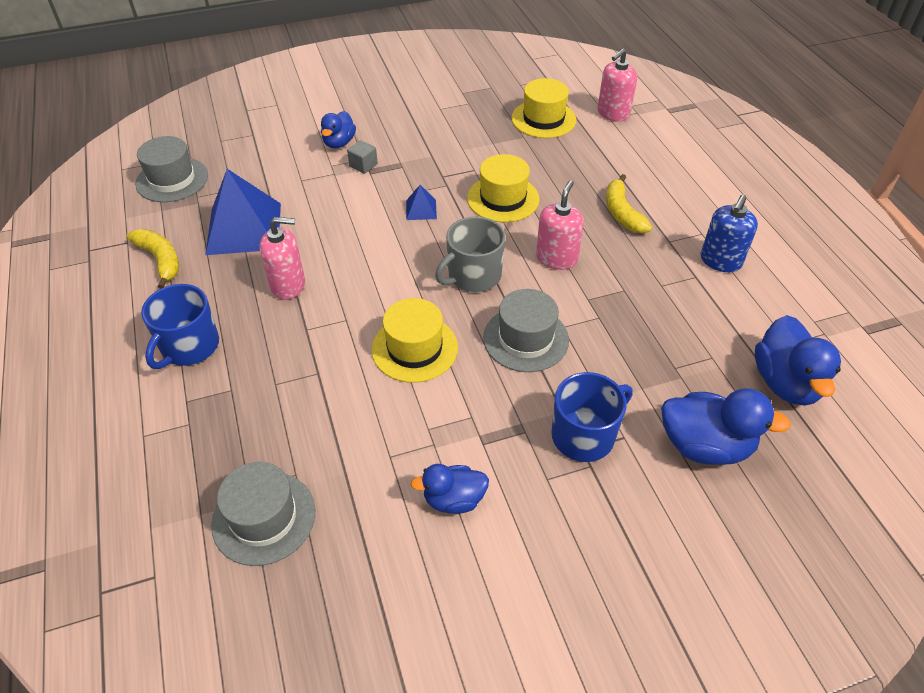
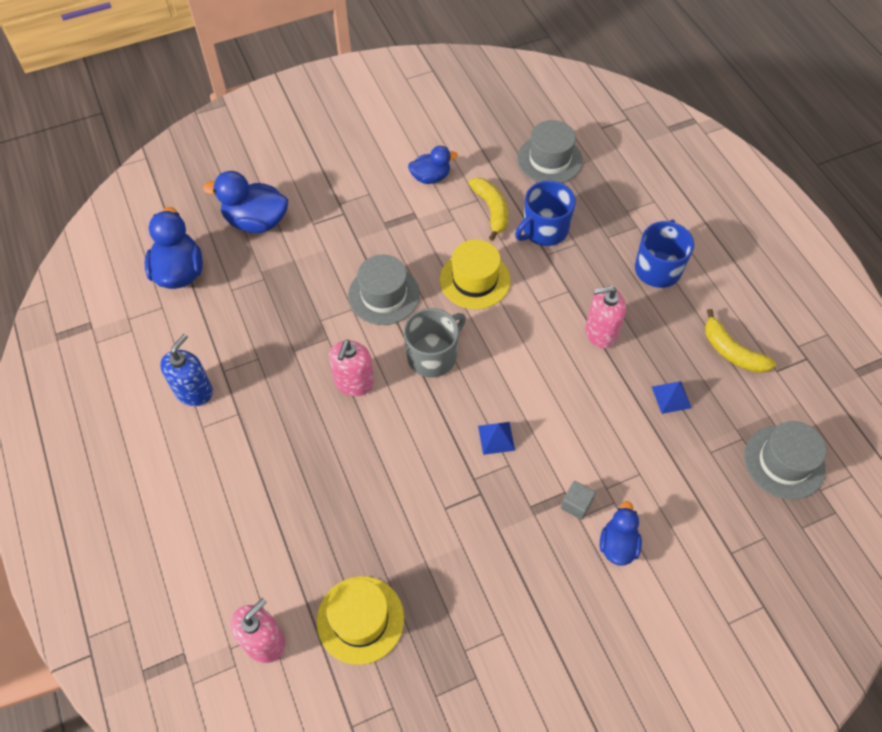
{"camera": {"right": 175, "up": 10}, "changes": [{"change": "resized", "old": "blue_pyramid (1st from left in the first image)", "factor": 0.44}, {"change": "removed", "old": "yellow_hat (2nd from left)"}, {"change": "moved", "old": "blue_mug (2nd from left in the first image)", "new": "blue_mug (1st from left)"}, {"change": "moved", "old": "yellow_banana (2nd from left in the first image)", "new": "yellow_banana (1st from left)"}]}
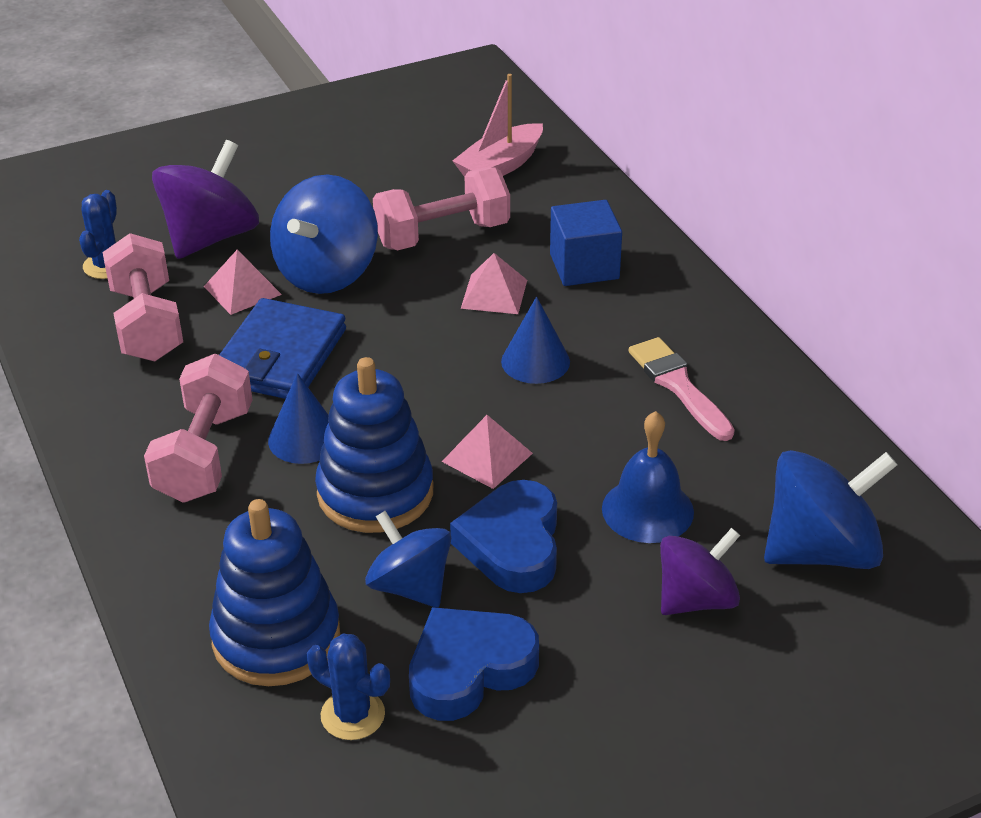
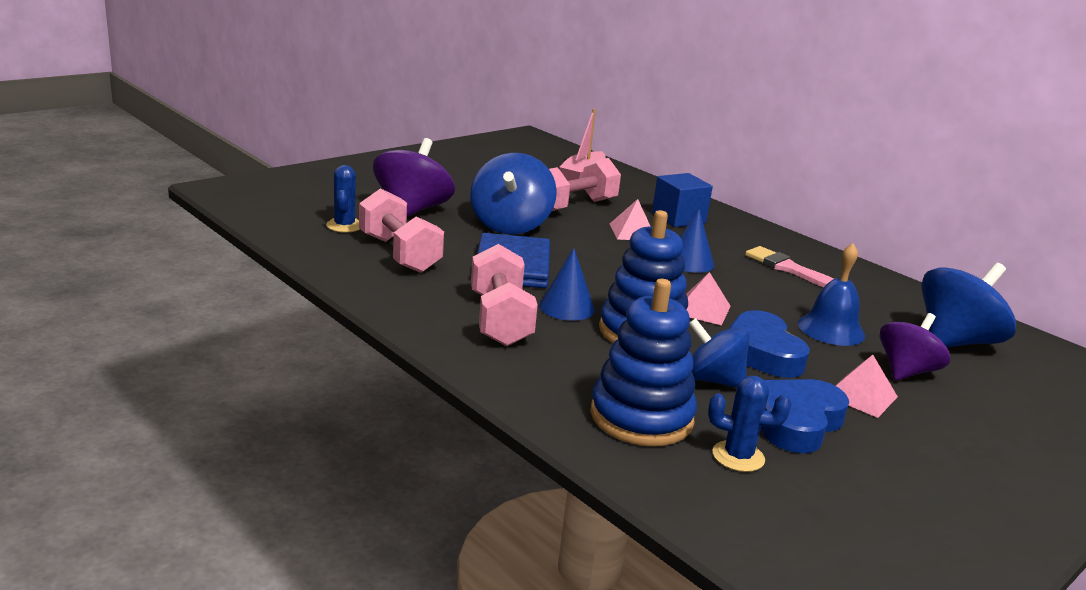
{"camera": {"right": -20, "up": -15}, "changes": [{"change": "moved", "old": "pink_pyramid (1st from left in the first image)", "new": "pink_pyramid (3rd from left)"}]}
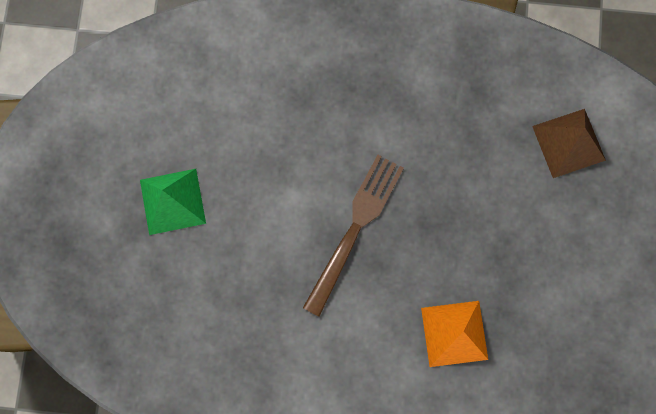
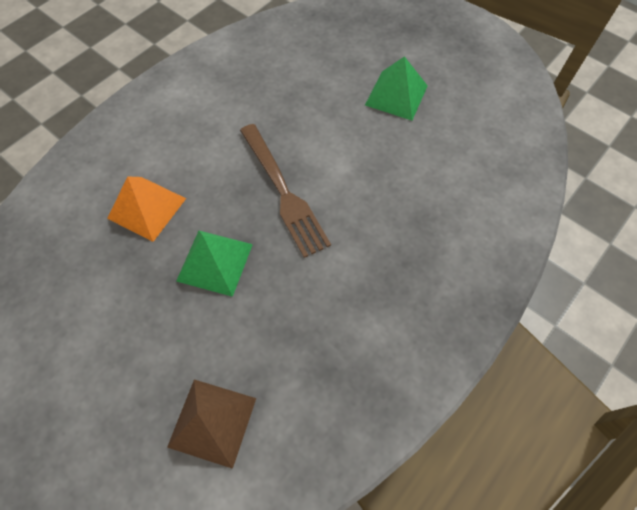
{"camera": {"right": 125, "up": -15}, "changes": [{"change": "added", "new": "green_pyramid (1st from left)"}]}
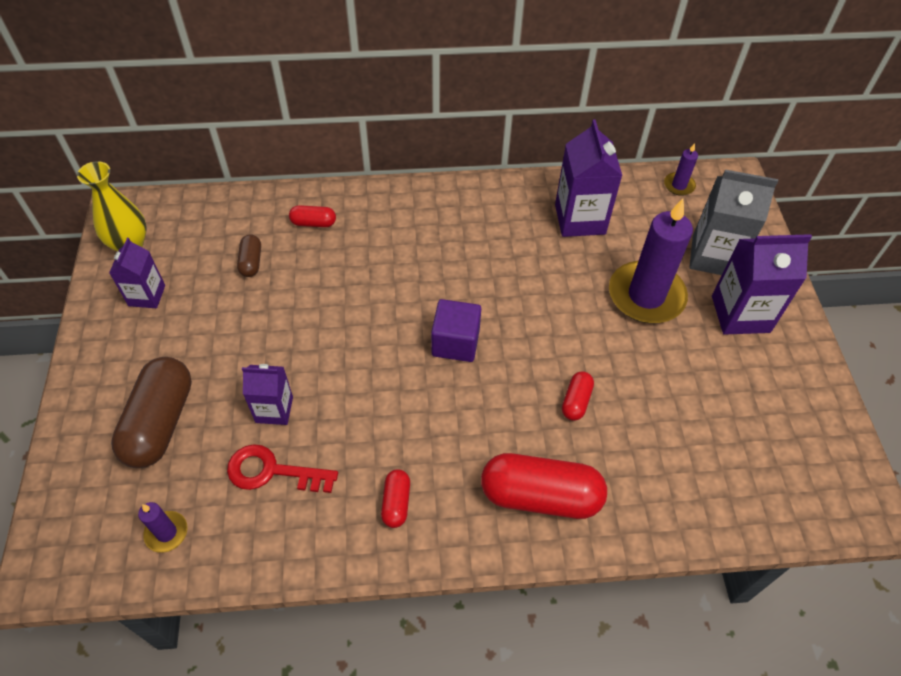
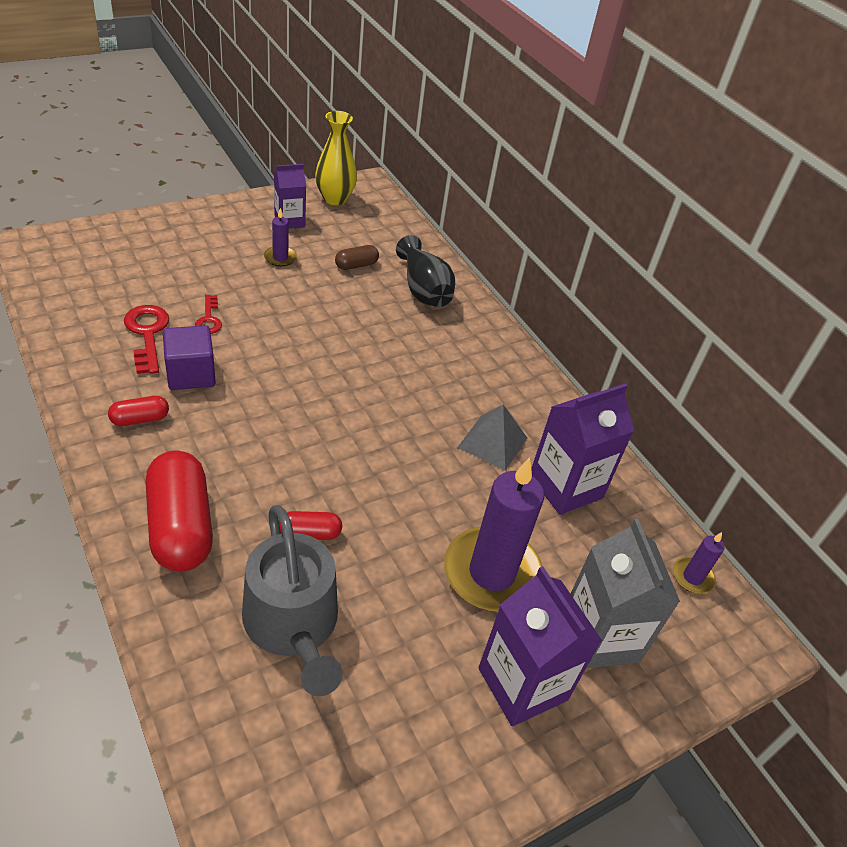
{"camera": {"right": 60, "up": -10}, "changes": [{"change": "removed", "old": "brown_capsule (1st from left)"}, {"change": "moved", "old": "purple_candle (1st from left)"}, {"change": "replaced", "old": "purple_carton (2nd from left)", "new": "red_key (2nd from left)"}, {"change": "replaced", "old": "red_capsule (1st from left)", "new": "black_vase"}, {"change": "moved", "old": "purple_cube"}, {"change": "added", "new": "grey_watering_can"}, {"change": "added", "new": "grey_pyramid"}]}
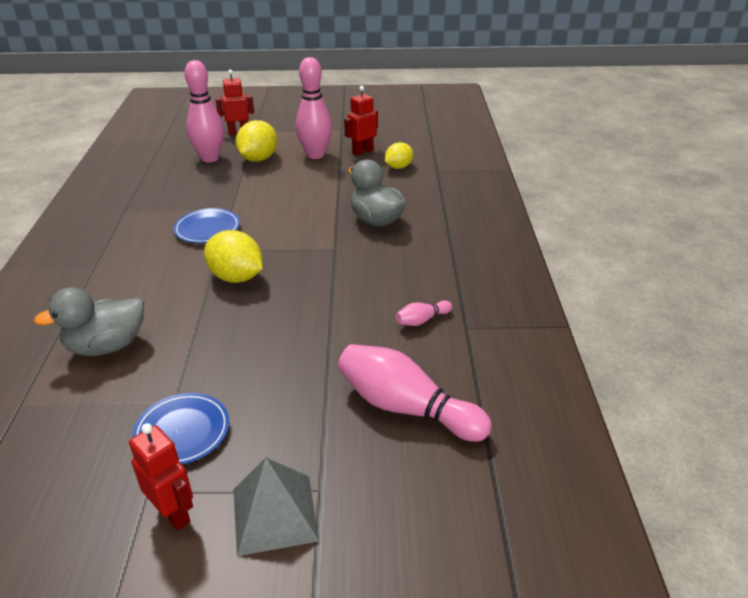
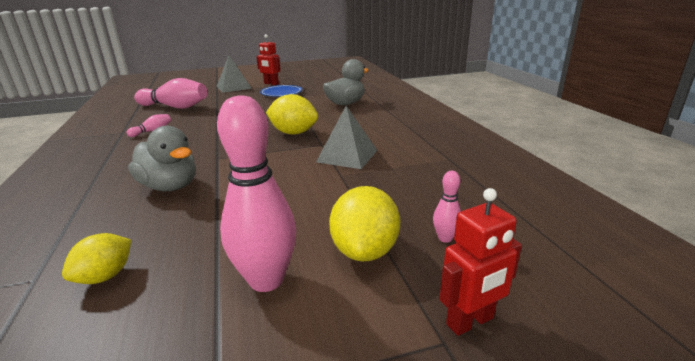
{"camera": {"right": 165, "up": -10}, "changes": [{"change": "replaced", "old": "blue_plate (2nd from left)", "new": "grey_pyramid (2nd from left)"}, {"change": "resized", "old": "pink_bowling_pin (1st from left in the first image)", "factor": 0.45}, {"change": "removed", "old": "red_robot (3rd from left)"}]}
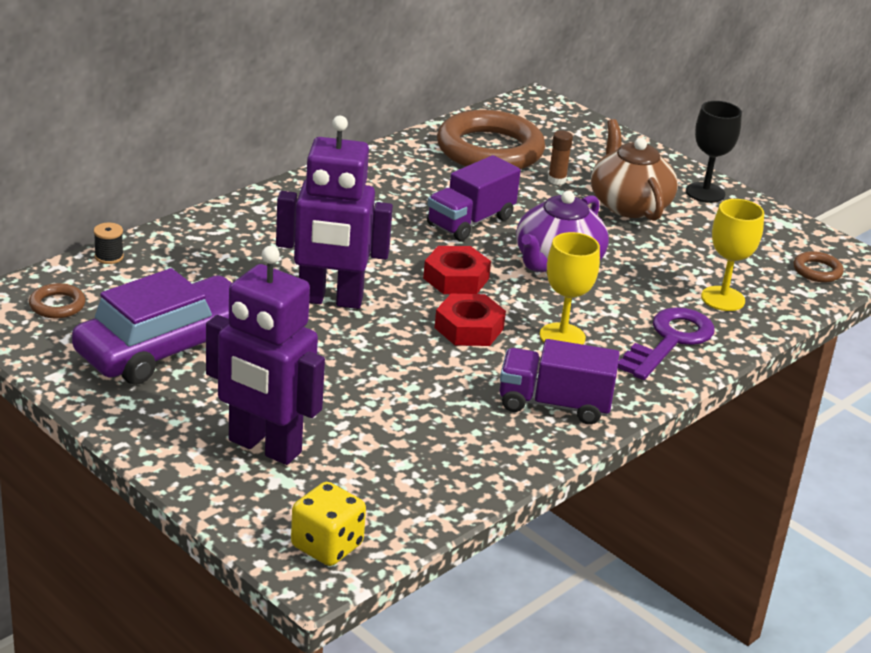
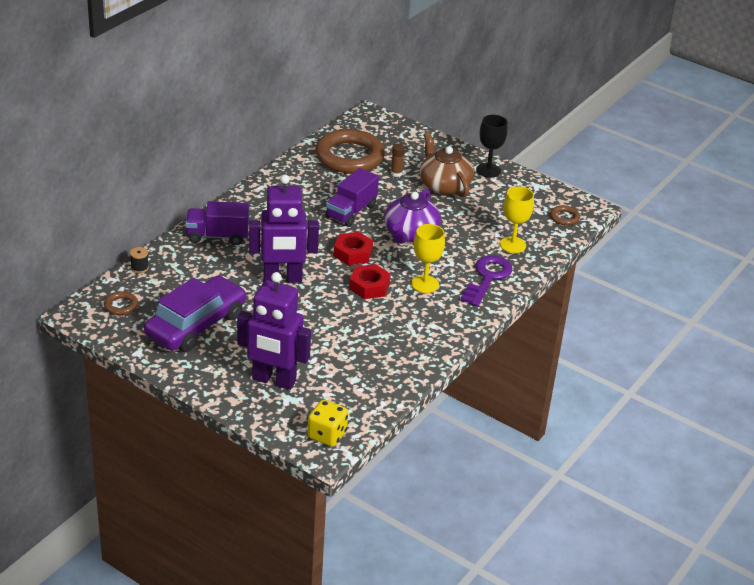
{"camera": {"right": -10, "up": 5}, "changes": [{"change": "moved", "old": "purple_truck (2nd from left in the first image)", "new": "purple_truck (1st from left)"}]}
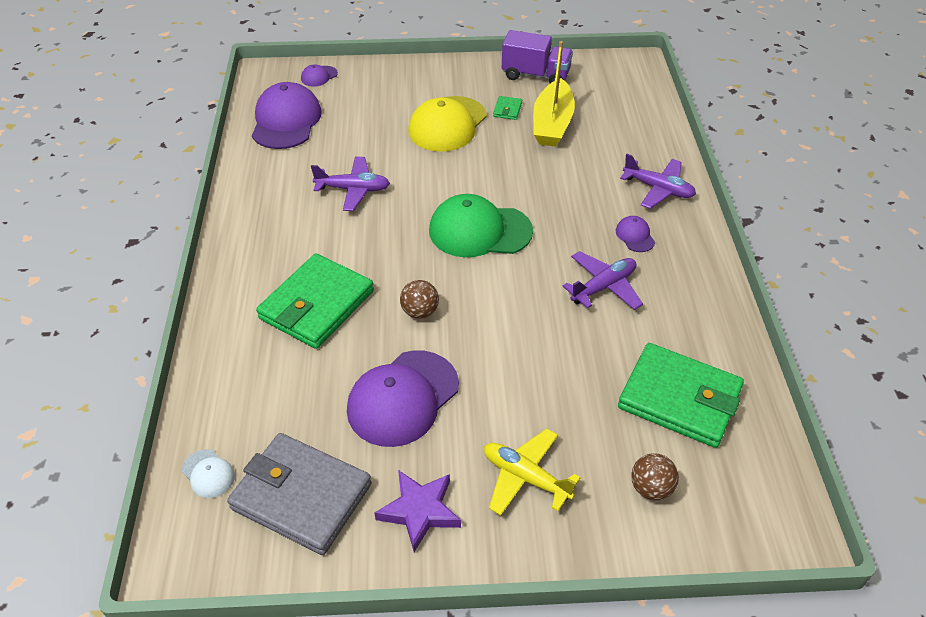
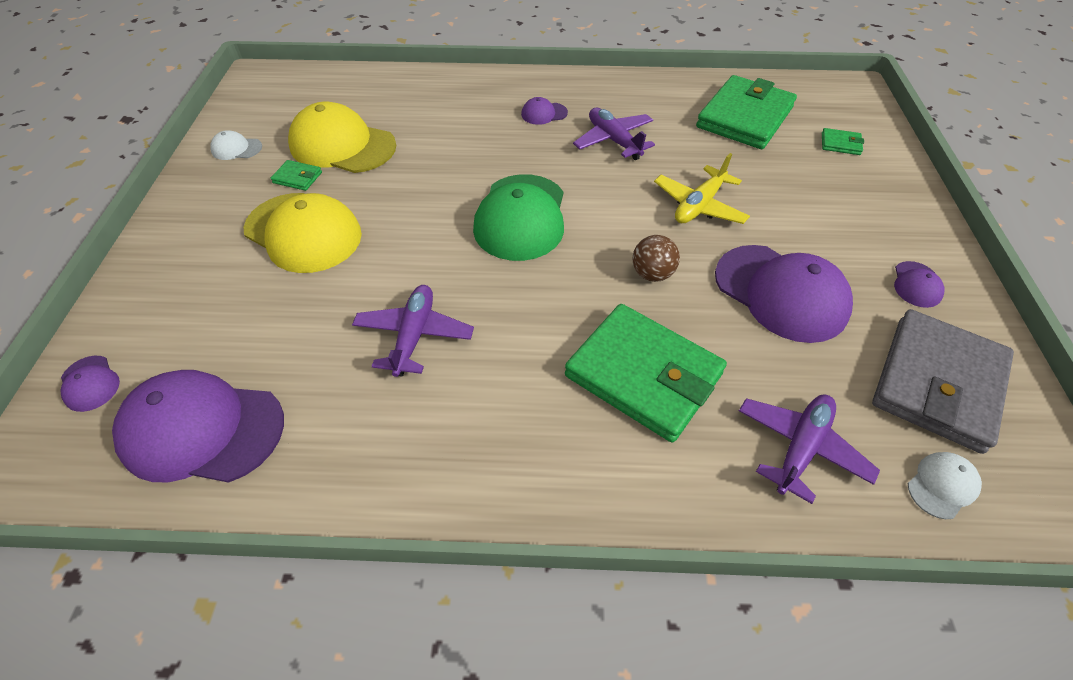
{"camera": {"right": -85, "up": 5}, "changes": [{"change": "replaced", "old": "purple_star", "new": "purple_cap (5th from left)"}, {"change": "moved", "old": "yellow_plane"}, {"change": "replaced", "old": "purple_truck", "new": "white_cap (1st from left)"}, {"change": "replaced", "old": "yellow_boat", "new": "yellow_cap (2nd from left)"}, {"change": "moved", "old": "purple_plane (3rd from left)"}, {"change": "replaced", "old": "brown_ball (2nd from left)", "new": "green_wallet (4th from left)"}]}
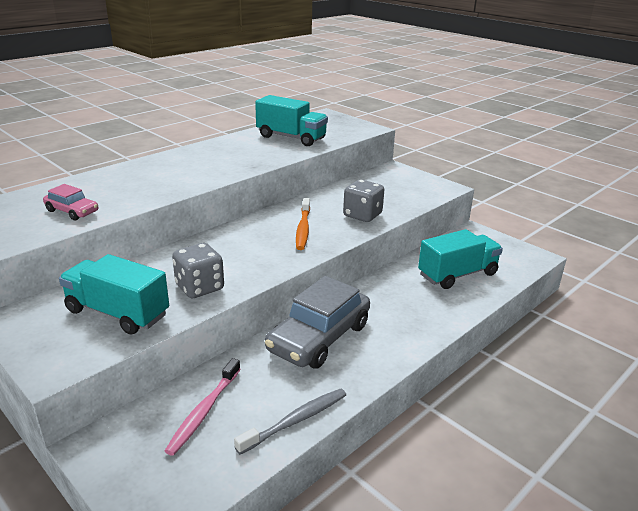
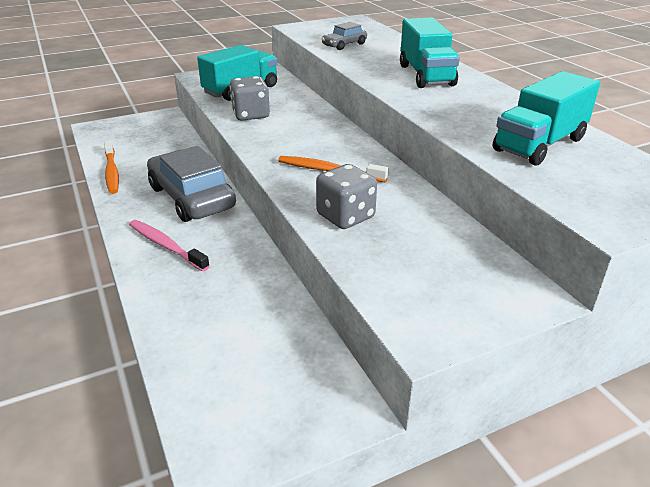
{"camera": {"right": 110, "up": 5}, "changes": [{"change": "recoloured", "old": "pink_car", "new": "grey_car (2nd from left)"}, {"change": "moved", "old": "pink_toothbrush"}, {"change": "recoloured", "old": "grey_toothbrush", "new": "orange_toothbrush (1st from left)"}, {"change": "moved", "old": "turquoise_truck (3rd from left in the first image)", "new": "turquoise_truck (2nd from left)"}]}
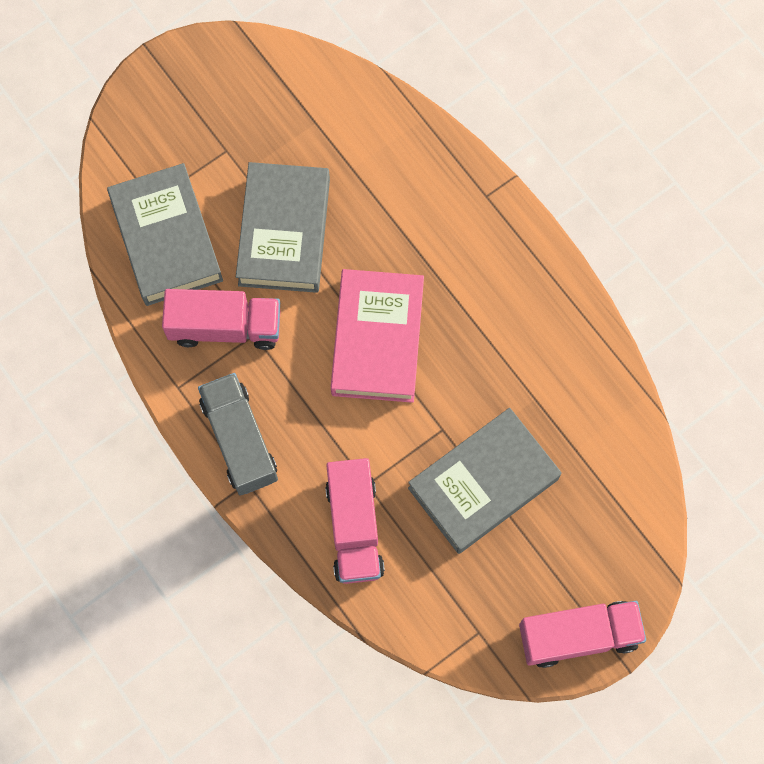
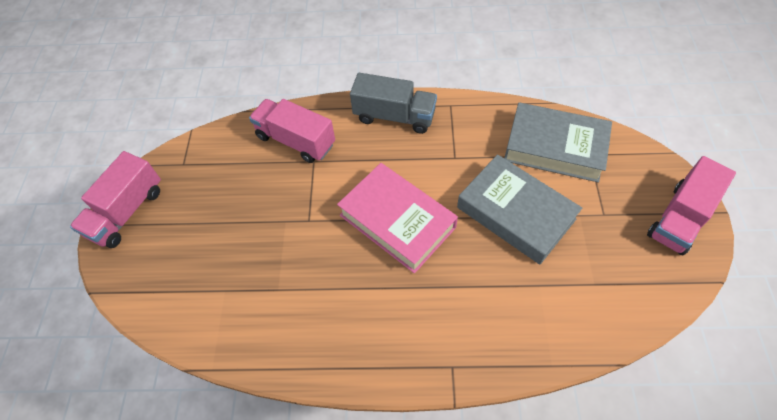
{"camera": {"right": 130, "up": -15}, "changes": [{"change": "moved", "old": "pink_truck (1st from left in the first image)", "new": "pink_truck (3rd from left)"}, {"change": "removed", "old": "grey_book (3rd from left)"}]}
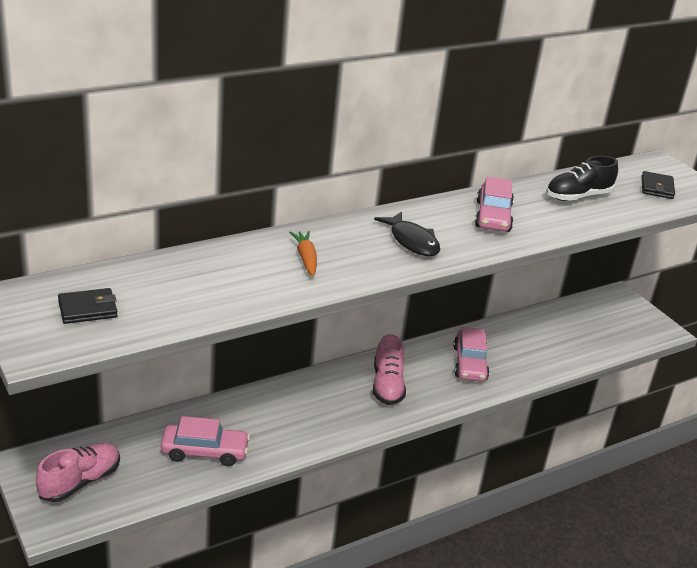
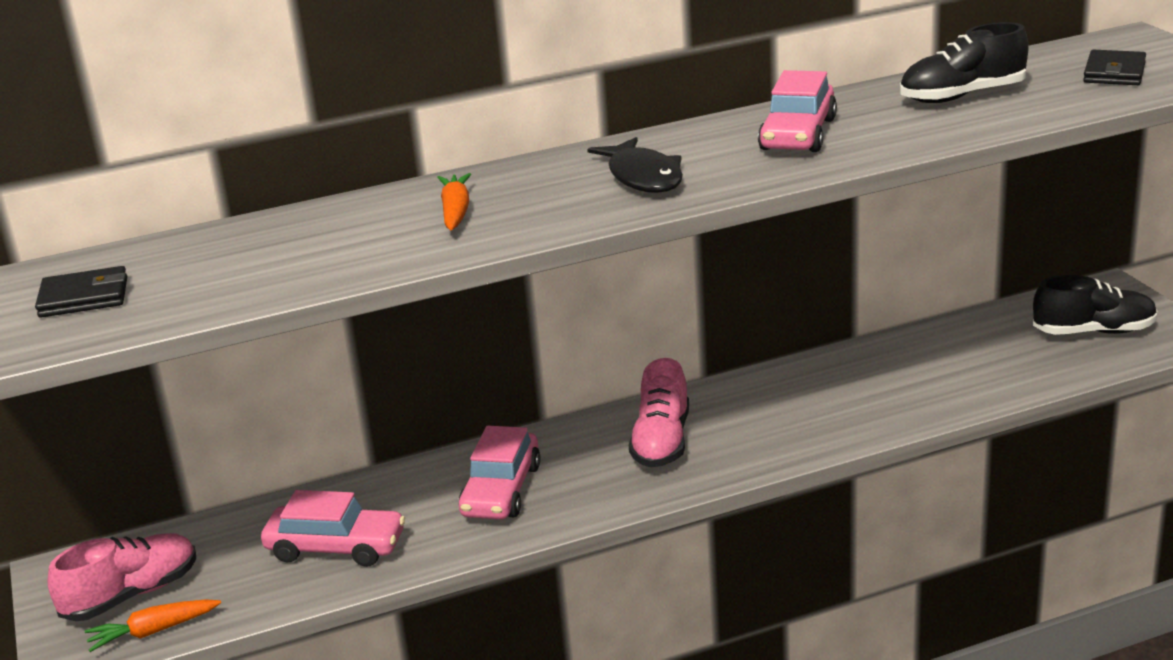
{"camera": {"right": 15, "up": -5}, "changes": [{"change": "moved", "old": "pink_car (2nd from left)"}, {"change": "added", "new": "orange_carrot (1st from left)"}, {"change": "added", "new": "black_shoe (2nd from left)"}]}
